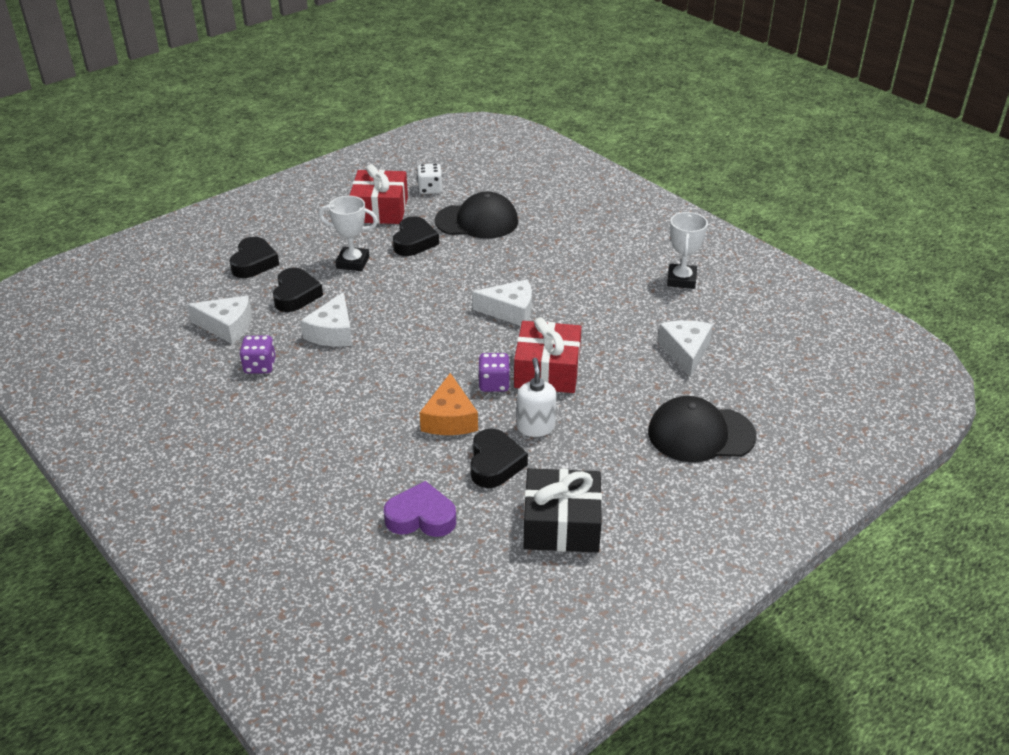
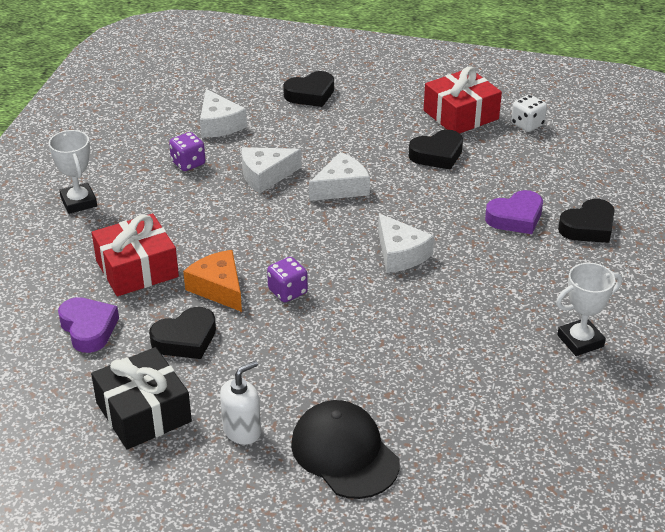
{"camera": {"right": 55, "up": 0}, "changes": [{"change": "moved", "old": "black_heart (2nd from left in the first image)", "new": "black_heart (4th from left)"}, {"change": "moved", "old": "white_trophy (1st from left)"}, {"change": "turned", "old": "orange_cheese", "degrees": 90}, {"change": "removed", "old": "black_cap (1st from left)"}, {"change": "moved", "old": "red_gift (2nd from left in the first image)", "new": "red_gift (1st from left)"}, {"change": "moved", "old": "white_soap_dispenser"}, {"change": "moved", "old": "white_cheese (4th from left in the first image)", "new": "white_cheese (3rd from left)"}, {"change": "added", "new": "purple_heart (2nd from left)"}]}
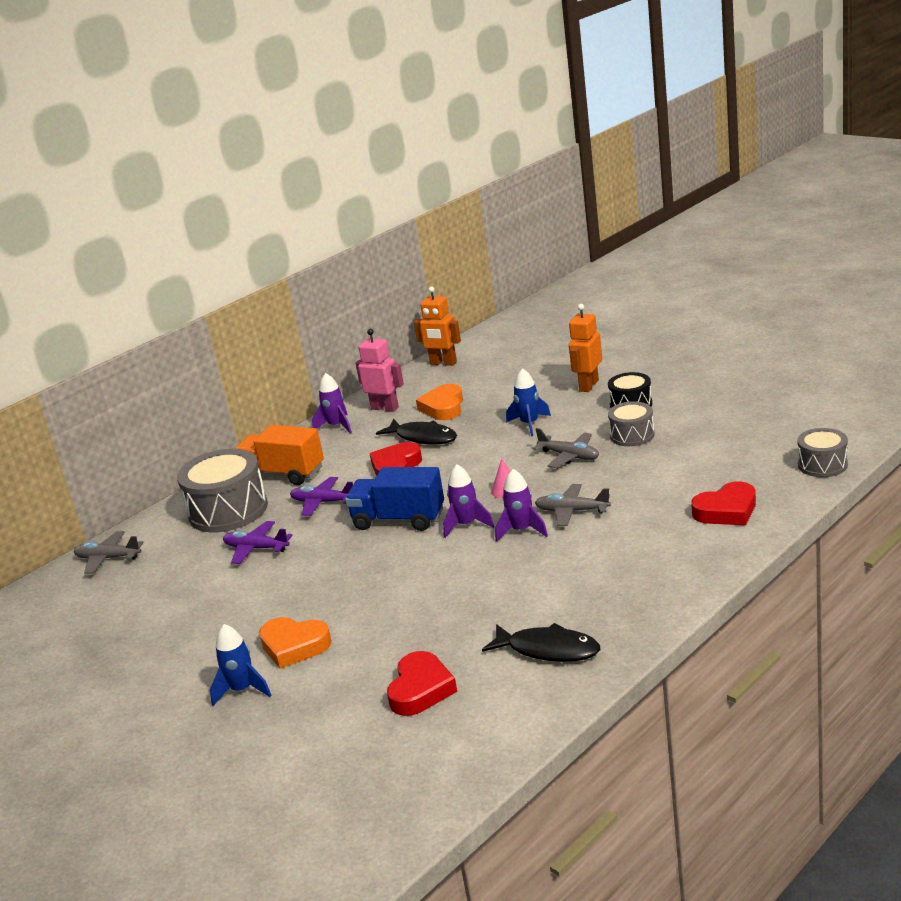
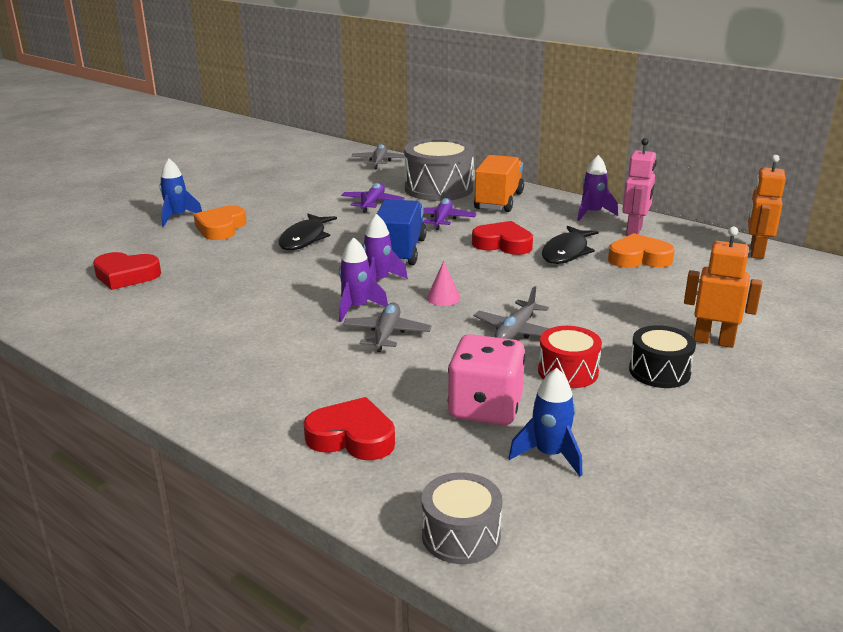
{"camera": {"right": 80, "up": 0}, "changes": [{"change": "moved", "old": "black_fish (2nd from left in the first image)", "new": "black_fish (1st from left)"}, {"change": "moved", "old": "blue_rocket (2nd from left)"}, {"change": "recoloured", "old": "grey_drum (2nd from left)", "new": "red_drum"}, {"change": "turned", "old": "red_heart (3rd from left in the first image)", "degrees": 135}, {"change": "added", "new": "pink_dice"}]}
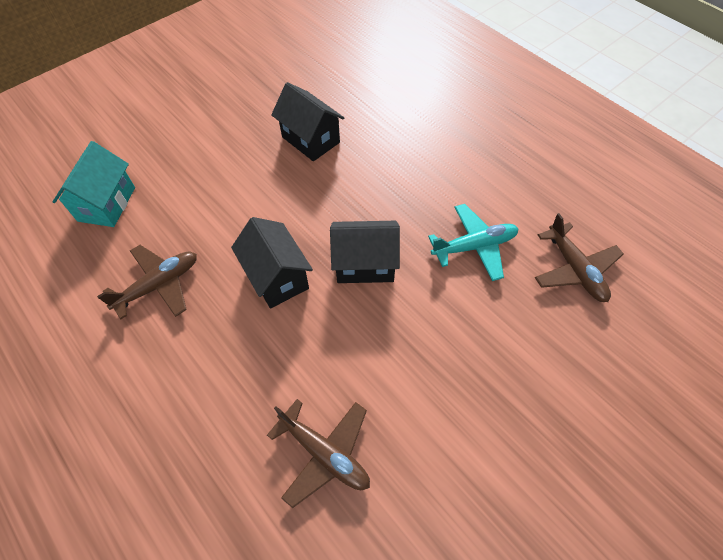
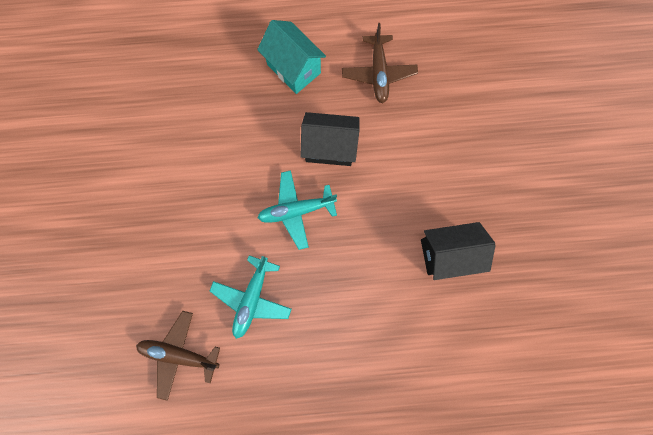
{"camera": {"right": 125, "up": 20}, "changes": [{"change": "moved", "old": "turquoise_house"}, {"change": "removed", "old": "brown_plane (2nd from left)"}, {"change": "replaced", "old": "black_house (3rd from left)", "new": "turquoise_plane (2nd from left)"}]}
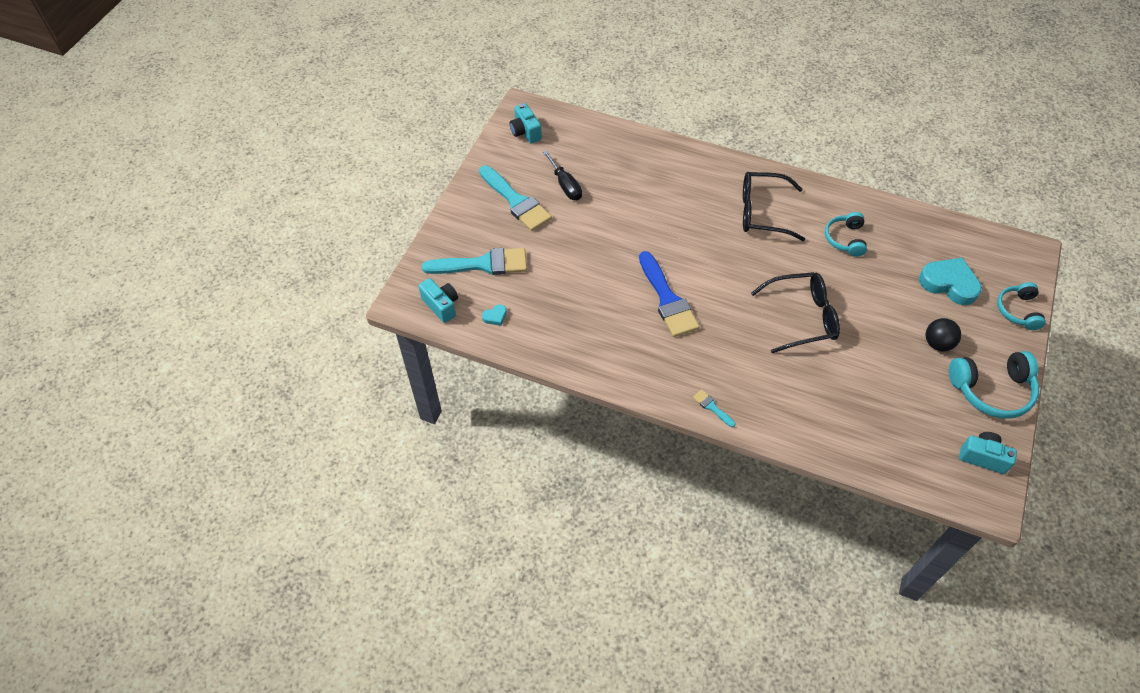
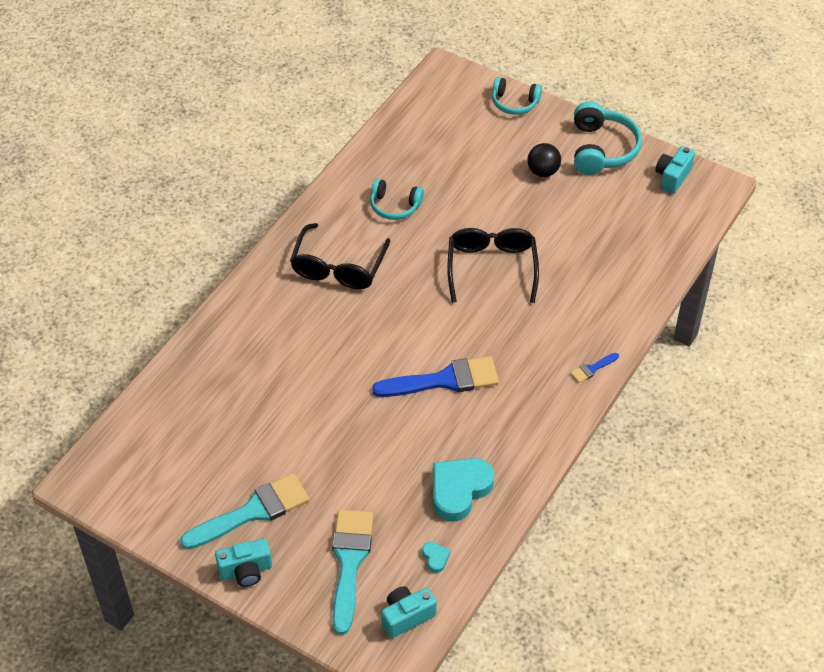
{"camera": {"right": -80, "up": -5}, "changes": [{"change": "moved", "old": "turquoise_camera (2nd from left in the first image)", "new": "turquoise_camera (1st from left)"}, {"change": "removed", "old": "black_screwdriver"}, {"change": "recoloured", "old": "turquoise_brush (3rd from left)", "new": "blue_brush (2nd from left)"}, {"change": "moved", "old": "turquoise_heart (2nd from left)"}]}
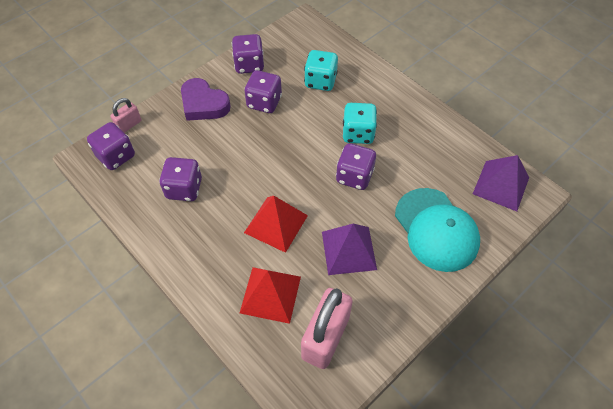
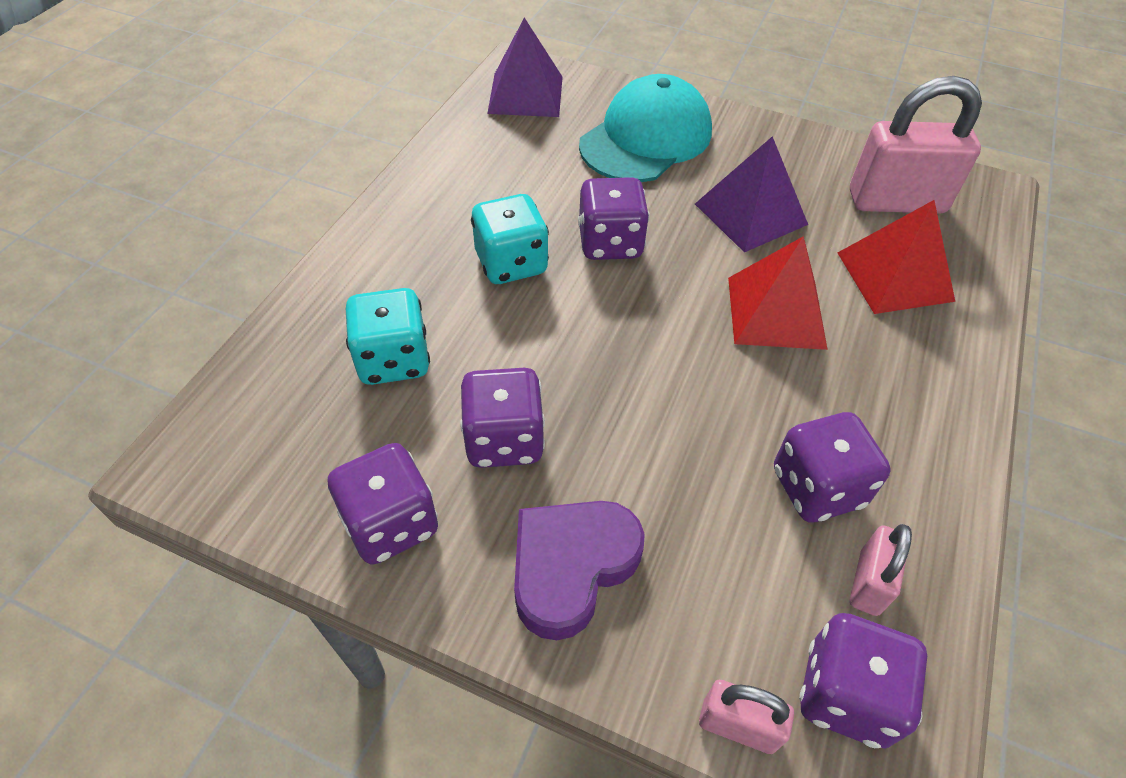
{"camera": {"right": -115, "up": -5}, "changes": [{"change": "turned", "old": "purple_heart", "degrees": -150}, {"change": "added", "new": "pink_padlock (2nd from left)"}]}
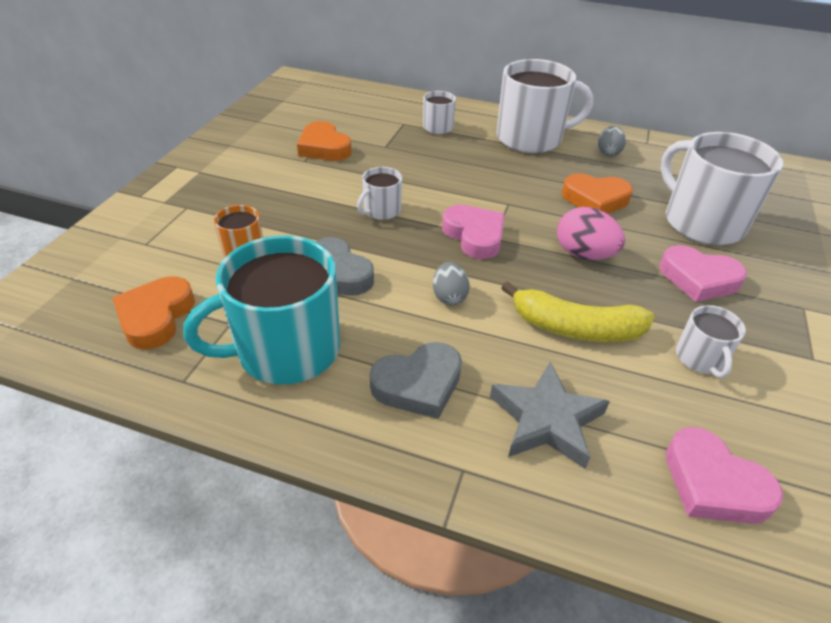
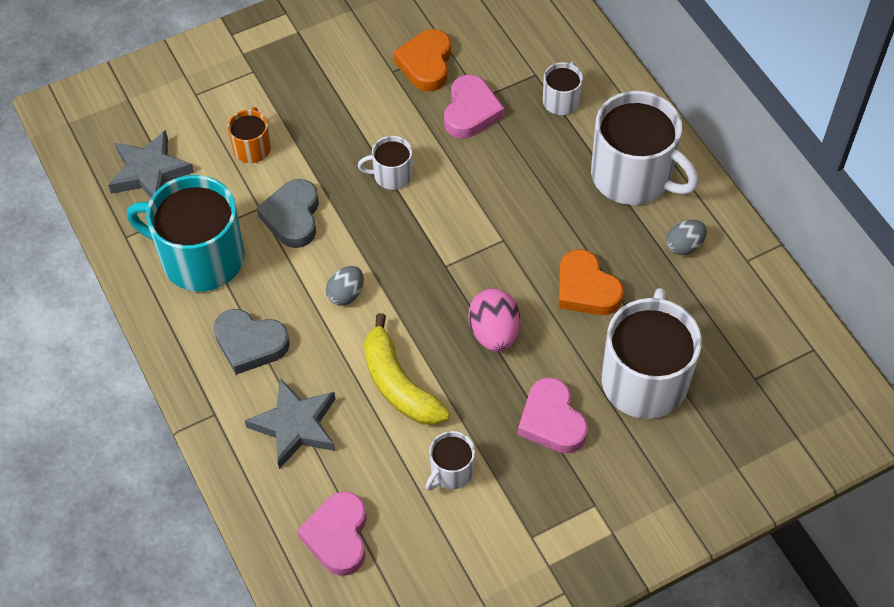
{"camera": {"right": 45, "up": 15}, "changes": [{"change": "replaced", "old": "orange_heart (1st from left)", "new": "grey_star (1st from left)"}, {"change": "moved", "old": "pink_heart (1st from left in the first image)", "new": "pink_heart (2nd from left)"}]}
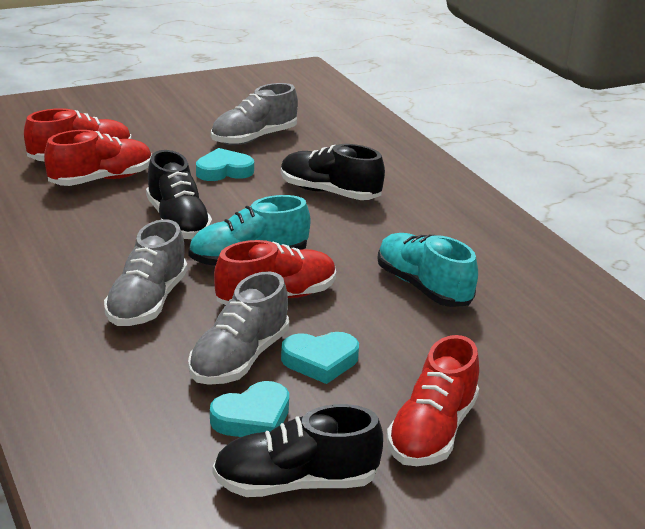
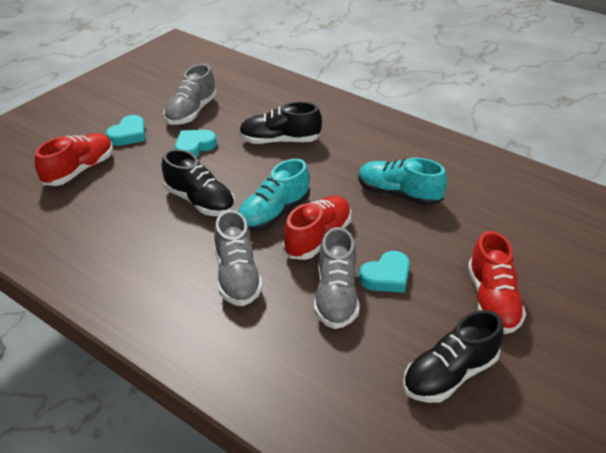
{"camera": {"right": -25, "up": 10}, "changes": [{"change": "removed", "old": "red_shoe (2nd from left)"}, {"change": "moved", "old": "turquoise_heart (2nd from left in the first image)", "new": "turquoise_heart (1st from left)"}]}
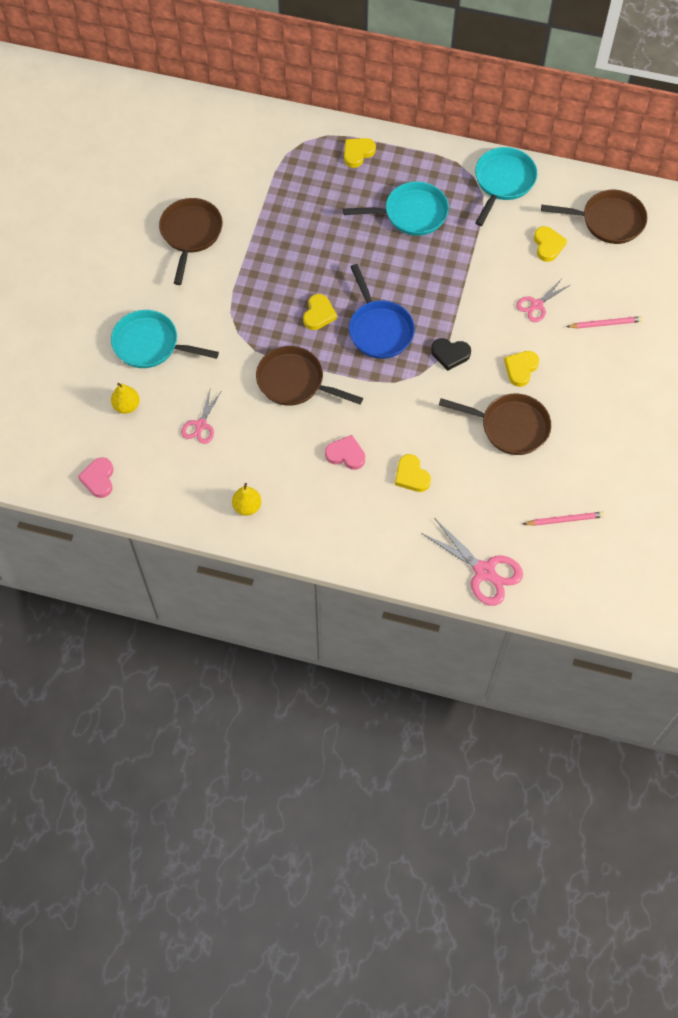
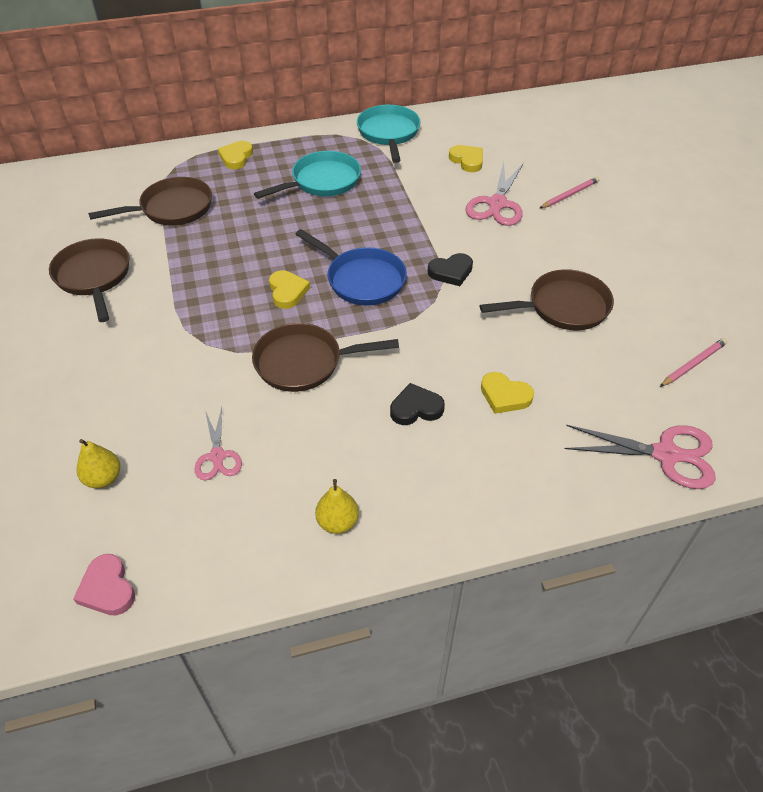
{"camera": {"right": -30, "up": -15}, "changes": [{"change": "removed", "old": "turquoise_pan (1st from left)"}, {"change": "recoloured", "old": "pink_heart (2nd from left)", "new": "black_heart (1st from left)"}, {"change": "removed", "old": "yellow_heart (4th from left)"}, {"change": "resized", "old": "pink_scissors (3rd from left in the first image)", "factor": 1.64}, {"change": "moved", "old": "brown_pan (4th from left in the first image)", "new": "brown_pan (2nd from left)"}]}
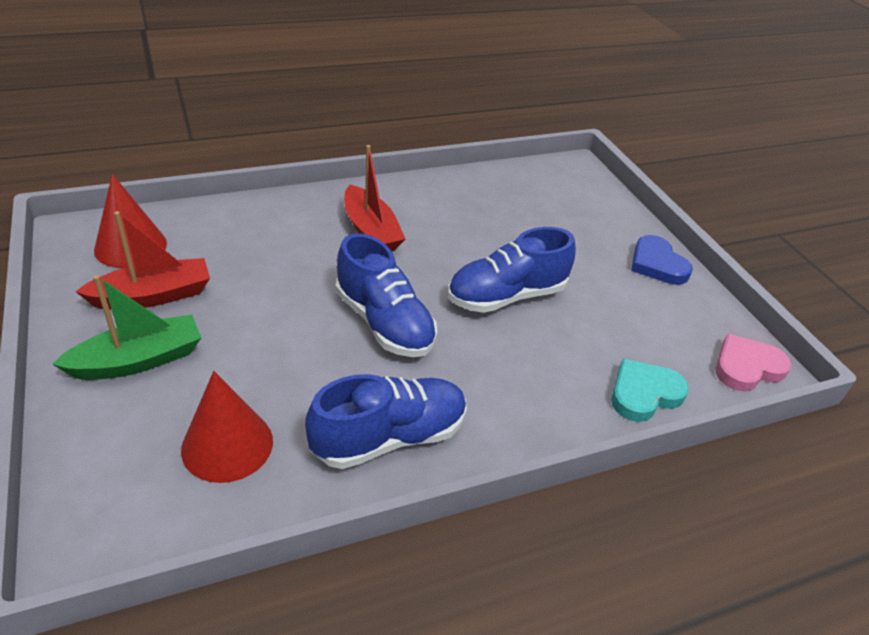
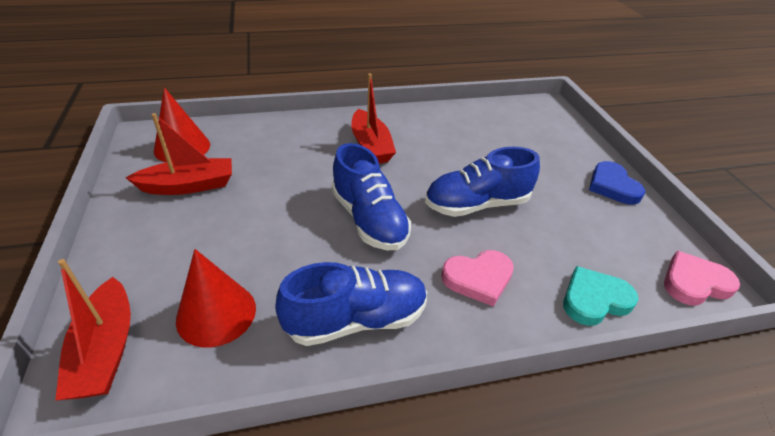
{"camera": {"right": 10, "up": 0}, "changes": [{"change": "removed", "old": "green_boat"}, {"change": "added", "new": "red_boat (1st from left)"}, {"change": "added", "new": "pink_heart (1st from left)"}]}
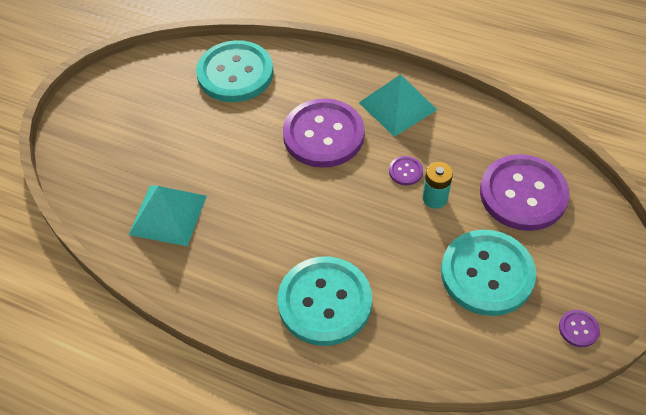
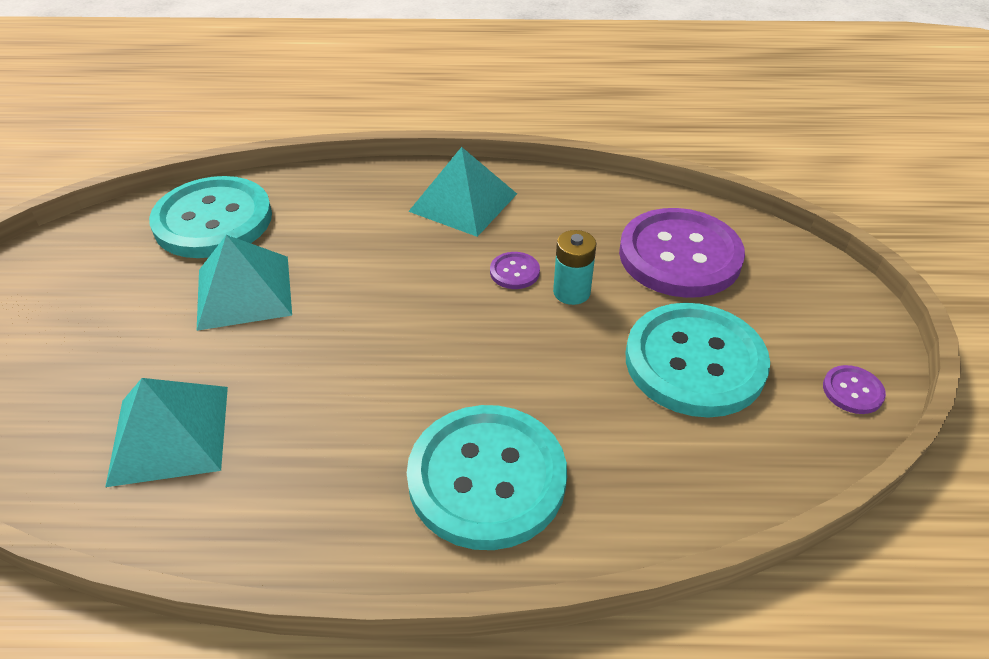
{"camera": {"right": -25, "up": -10}, "changes": [{"change": "removed", "old": "purple_button (1st from left)"}, {"change": "added", "new": "turquoise_pyramid (2nd from left)"}]}
